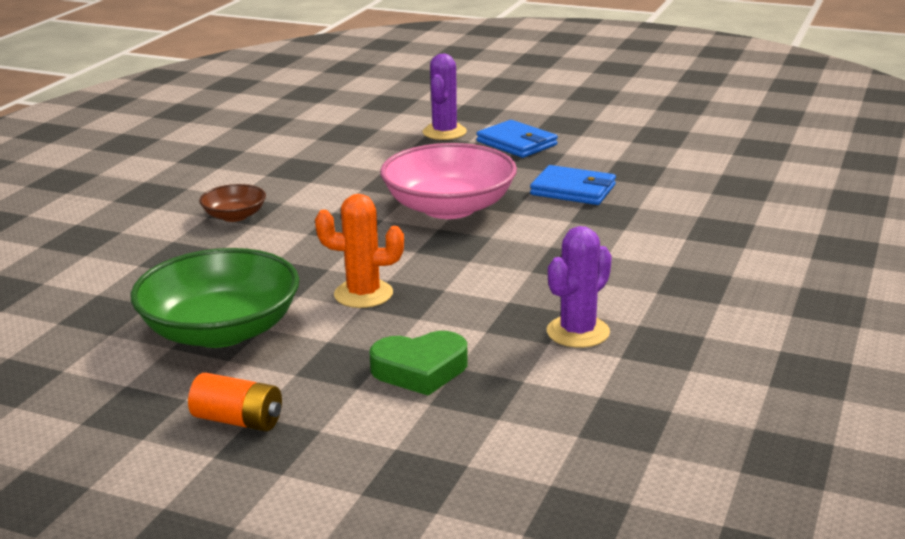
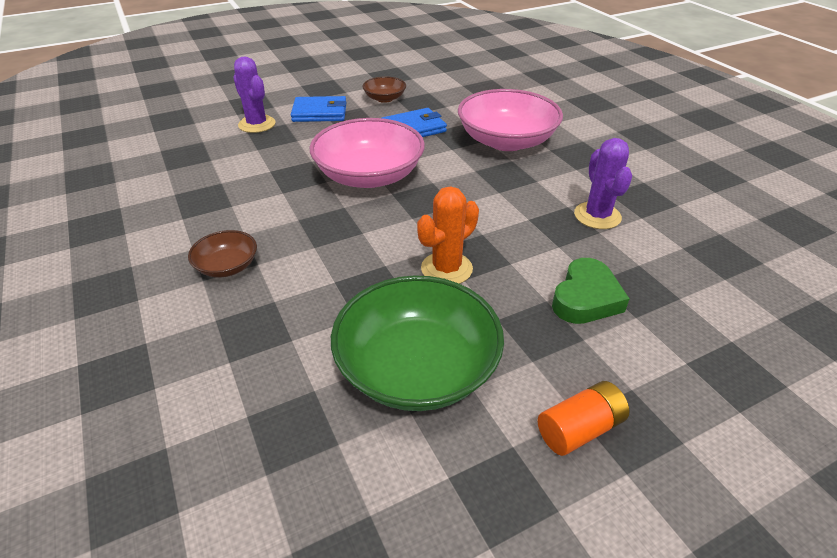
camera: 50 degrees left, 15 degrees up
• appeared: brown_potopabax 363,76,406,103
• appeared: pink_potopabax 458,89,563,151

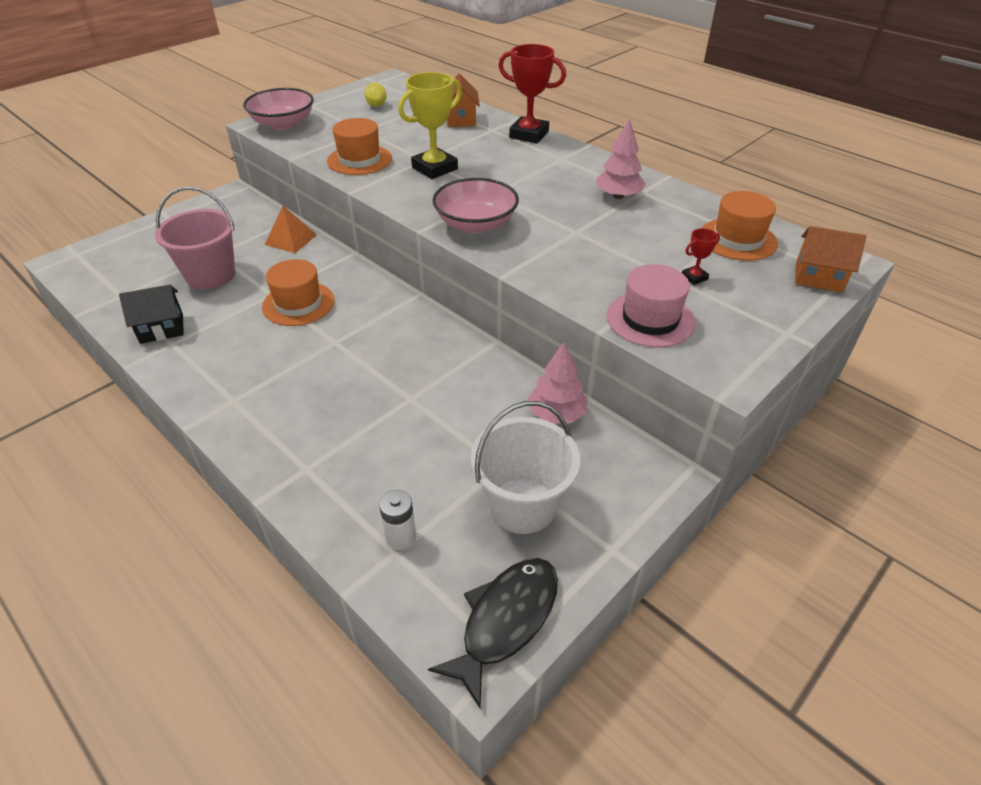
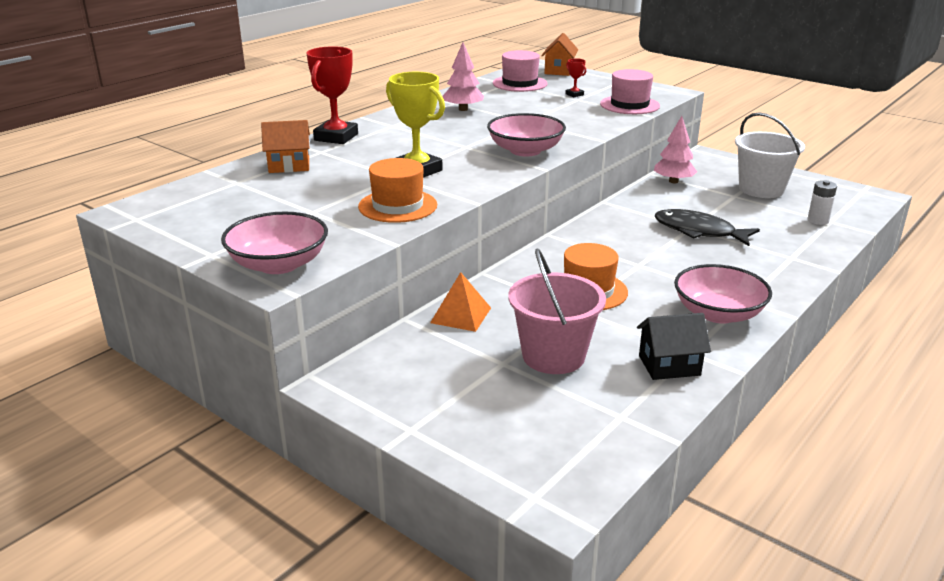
camera: 95 degrees left, 15 degrees down
• colour: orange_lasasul 702,191,778,261 to pink_lasasul 493,50,548,92
• spun: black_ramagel 119,284,184,344 = 637,313,711,380 75 degrees counterclockwise
• relocated: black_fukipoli 428,558,558,708 to 655,209,760,246
• appeared: pink_potopabax 674,264,772,324
• missing: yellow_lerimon 364,83,387,107

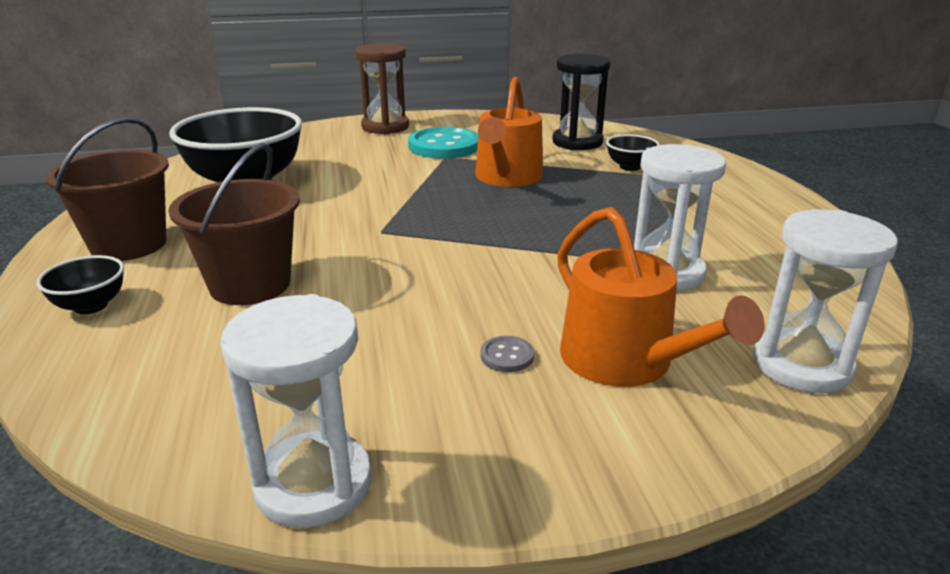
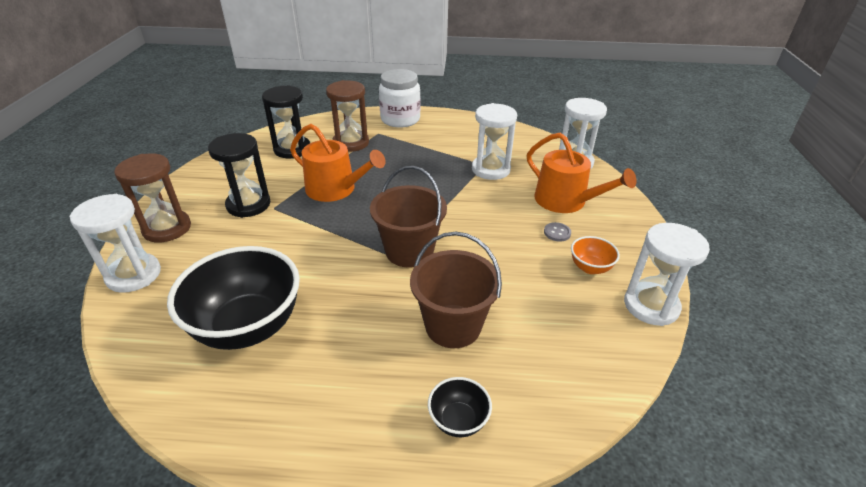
camera: 75 degrees left, 10 degrees up
• appeared: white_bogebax 69,194,161,293
• exchanged: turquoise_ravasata 408,127,478,159 to black_bogebax 208,133,271,218
• exchanged: black_potopabax 606,134,660,171 to brown_bogebax 326,80,369,152
• relocated: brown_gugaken 45,117,169,261 to 370,166,447,268
• appeared: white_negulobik 379,69,421,128
• spun: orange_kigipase 557,207,765,387 = 527,133,637,213 60 degrees clockwise
• appeared: orange_potopabax 571,236,620,274

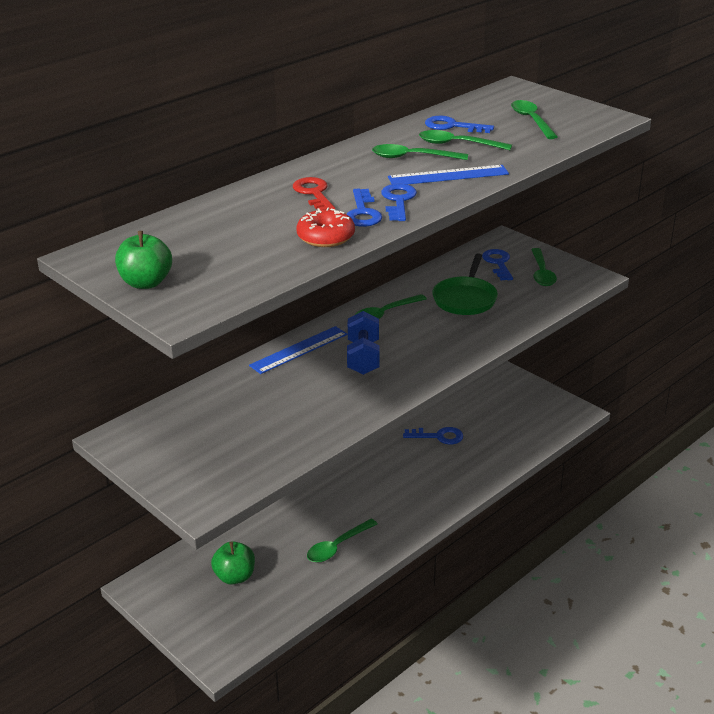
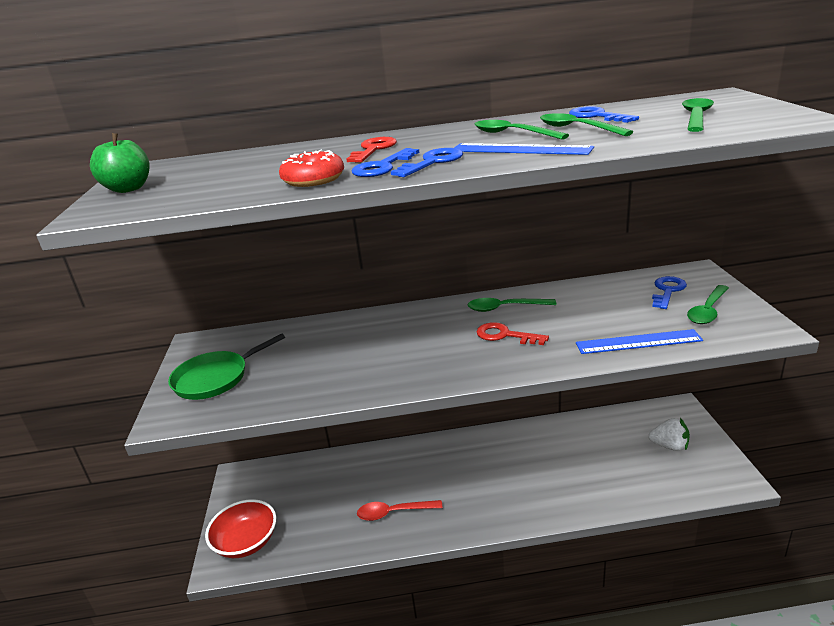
camera: 40 degrees right, 5 degrees down
• relocated: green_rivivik 432,253,498,315 to 168,334,285,400
• appeared: red_potopabax 205,499,276,558
• colour: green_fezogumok 307,519,378,563 to red_fezogumok 357,500,443,521
• appeared: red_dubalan 477,322,549,345
• relocated: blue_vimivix 249,326,347,374 to 576,329,703,354
• appeared: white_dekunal 648,418,690,451
• missing: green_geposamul 211,541,255,585
• missing: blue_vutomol 347,311,380,375
• missing: blue_dubalan 403,427,463,444

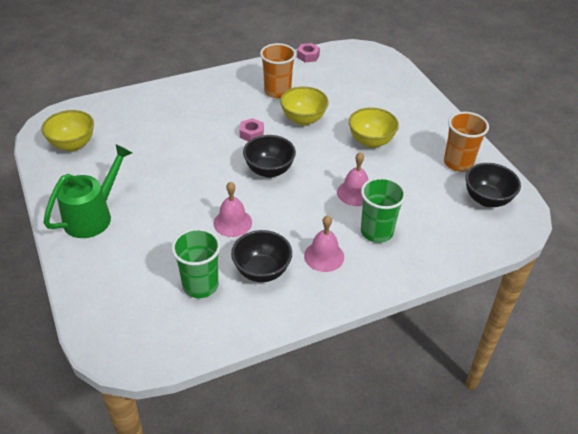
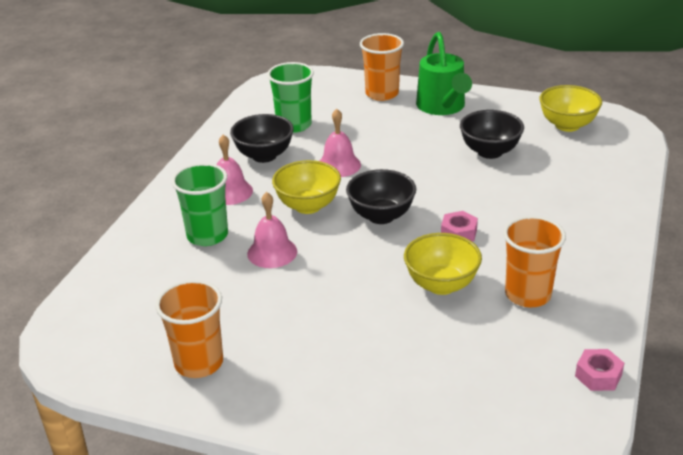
camera: 135 degrees right, 10 degrees down
• relocated: yellow_potopabax 349,107,399,148 to 272,160,341,214
• appeared: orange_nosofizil 360,33,404,101
• relocated: black_potopabax 465,163,521,207 to 460,110,524,159

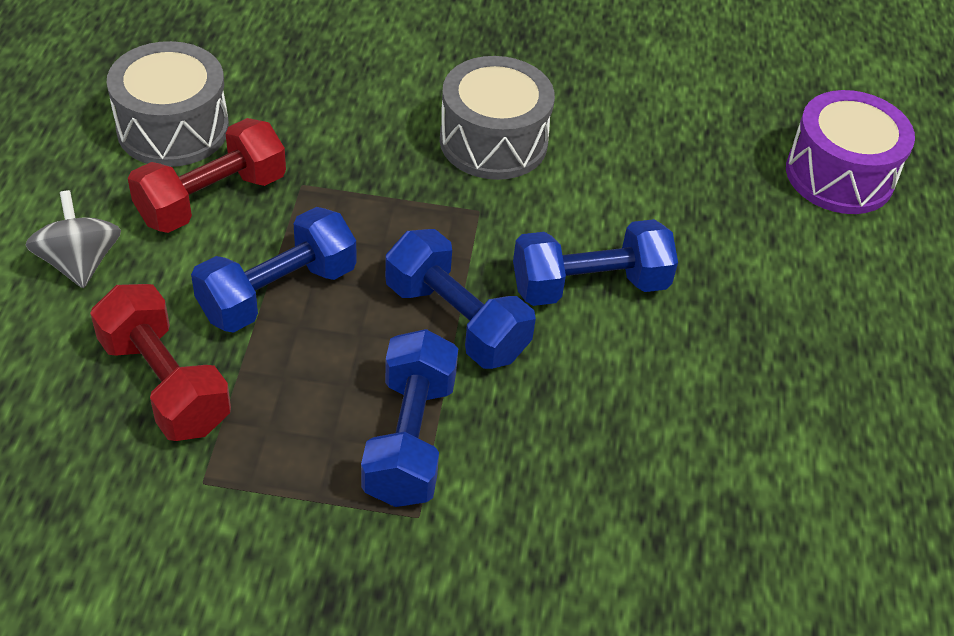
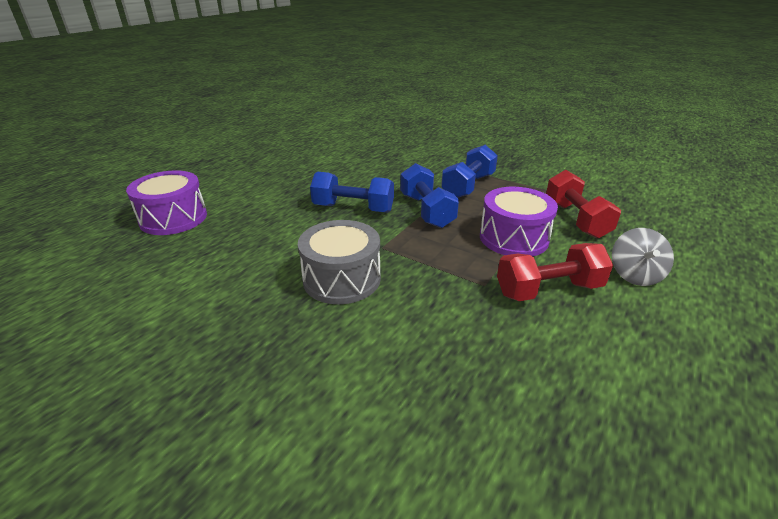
camera: 150 degrees left, 15 degrees down
• exchanged: blue_vutomol 191,207,356,333 to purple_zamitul 480,187,558,256
• missing: grey_zamitul 107,41,229,167

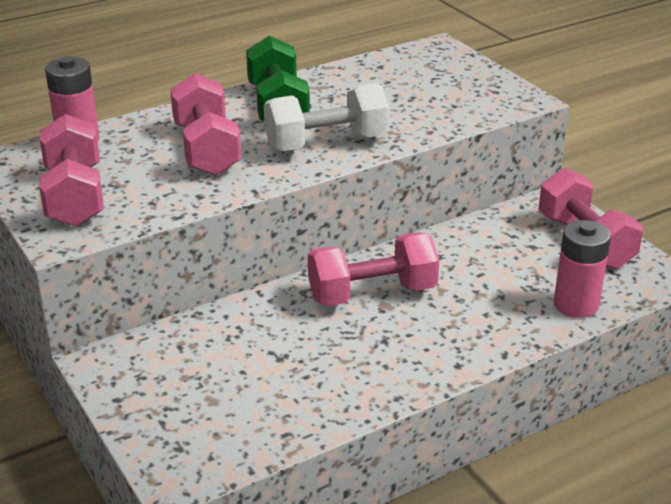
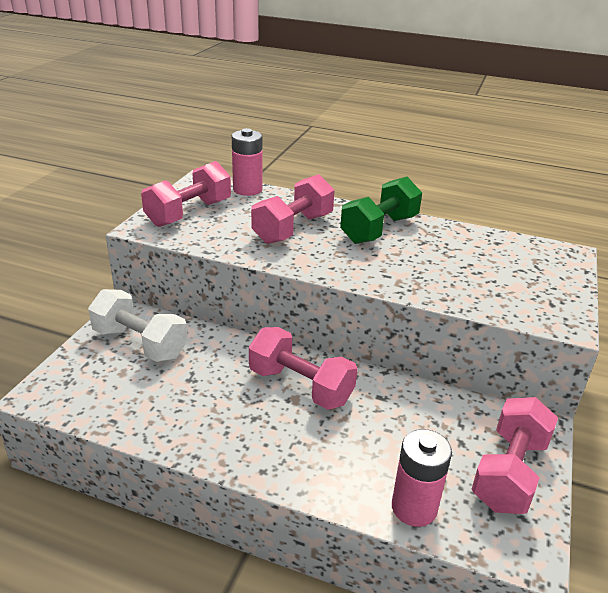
camera: 50 degrees right, 0 degrees up
• relocated: white_vutomol 264,83,389,152 to 88,289,188,362

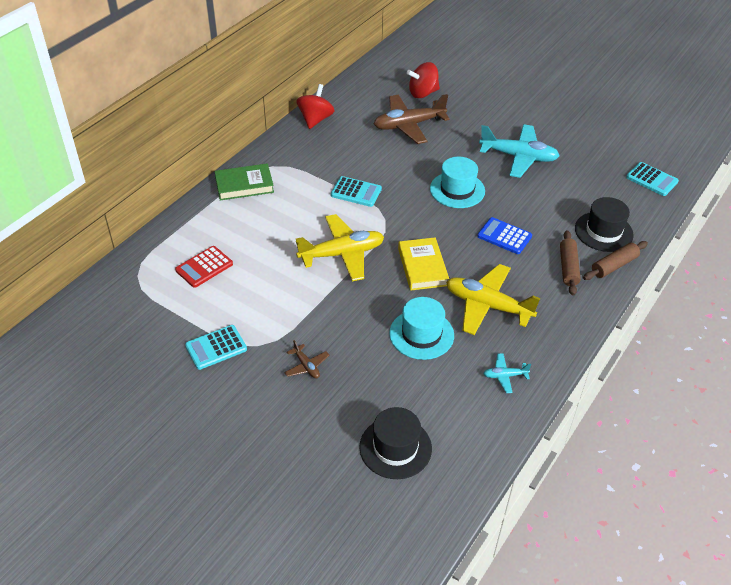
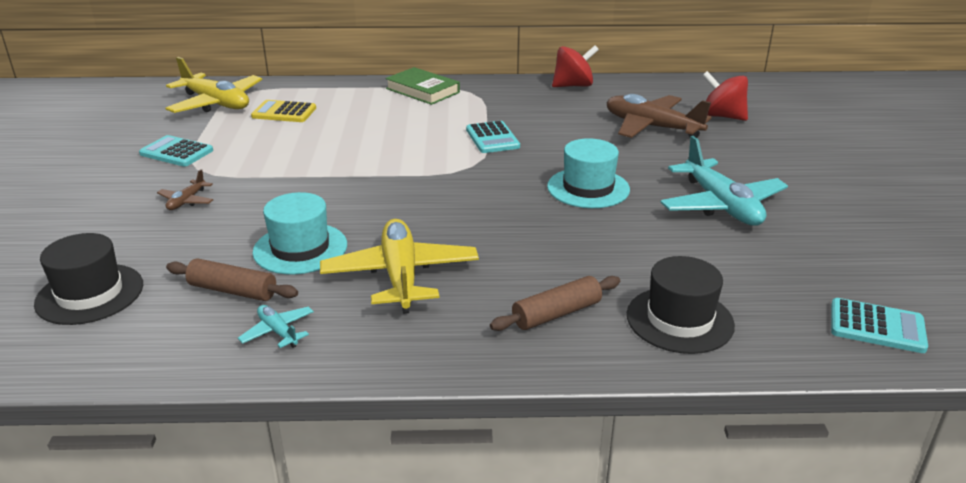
camera: 55 degrees right, 15 degrees down
• relocated: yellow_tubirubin 296,214,384,282 to 166,57,262,113
• relocated: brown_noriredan 583,241,648,280 to 166,258,298,301
• colour: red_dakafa 175,246,233,288 to yellow_dakafa 251,100,316,122
• spun: turquoise_dakafa 626,162,679,196 = 831,298,928,353 75 degrees counterclockwise
• missing: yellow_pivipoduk 398,237,449,290
• missing: blue_dakafa 477,217,532,254

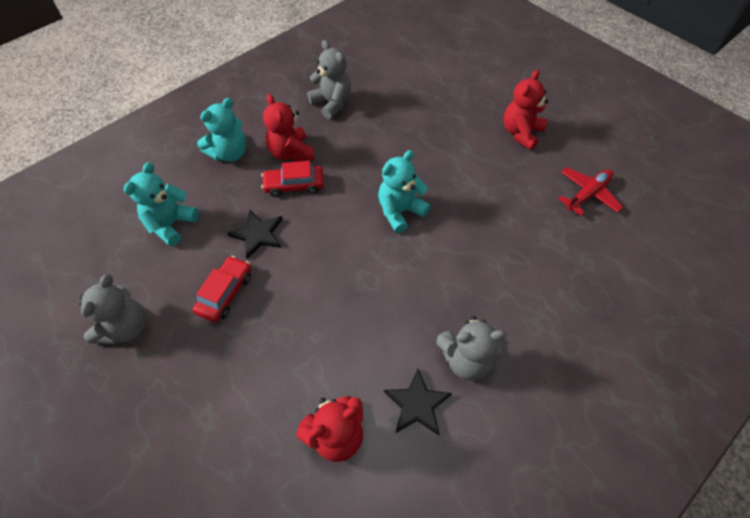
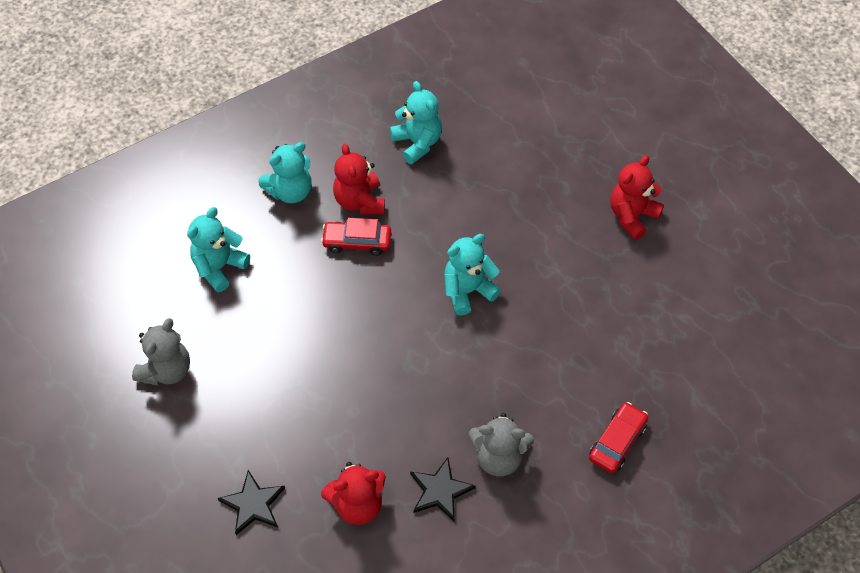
camera: 10 degrees right, 0 degrees up
• relocated: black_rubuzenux 227,209,283,259 to 218,470,285,535
• colour: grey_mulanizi 307,40,351,119 to turquoise_mulanizi 390,81,442,164
• relocated: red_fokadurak 193,256,251,322 to 589,402,648,473
• missing: red_tubirubin 558,167,623,216

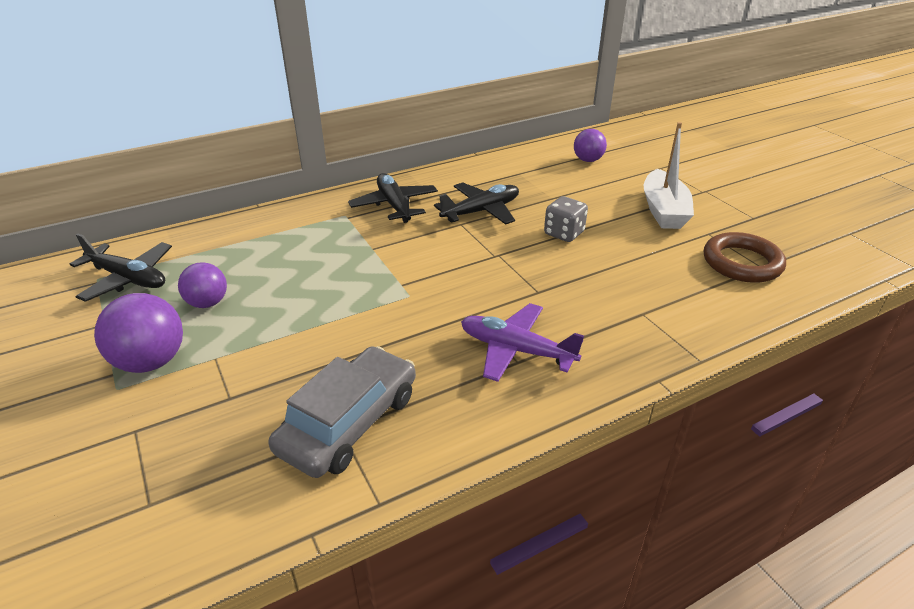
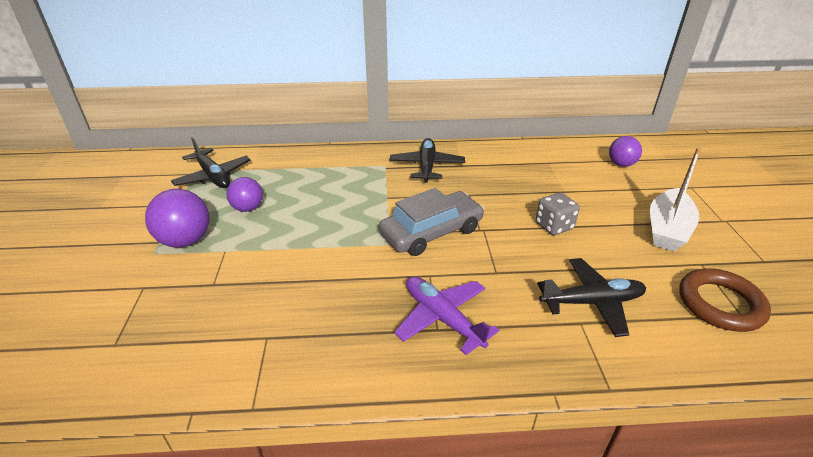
camera: 25 degrees right, 0 degrees up
• relocated: grey_fokadurak 268,346,416,478 to 379,188,484,256
• relocated: black_tubirubin 434,183,519,225 to 537,258,646,337

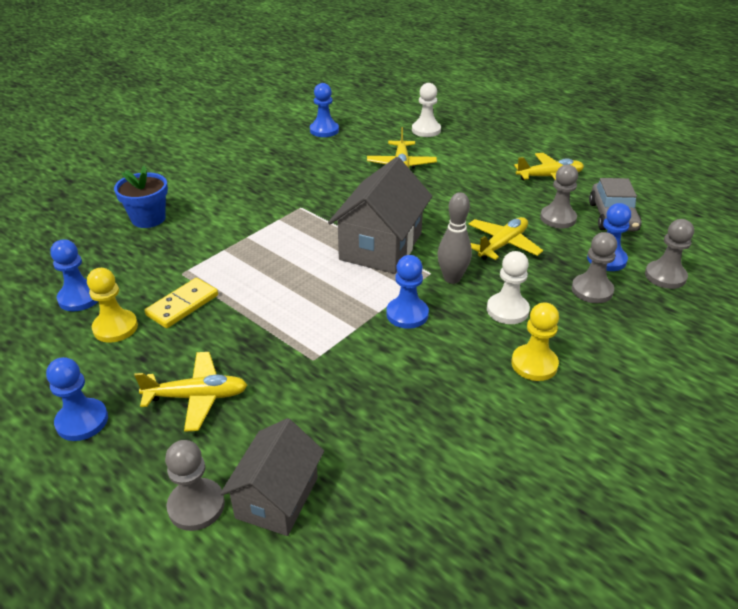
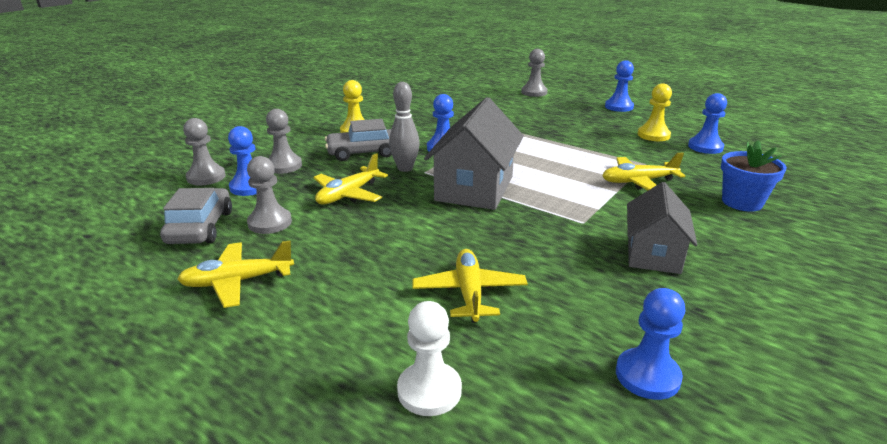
camera: 175 degrees right, 10 degrees down
• exchanged: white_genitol 487,251,530,324 to grey_fokadurak 325,119,392,161
• relocated: yellow_tubirubin 134,352,247,432 to 602,152,685,190
• relocated: grey_ramagel 220,418,324,536 to 627,182,697,274
• missing: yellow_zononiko 145,278,218,328

